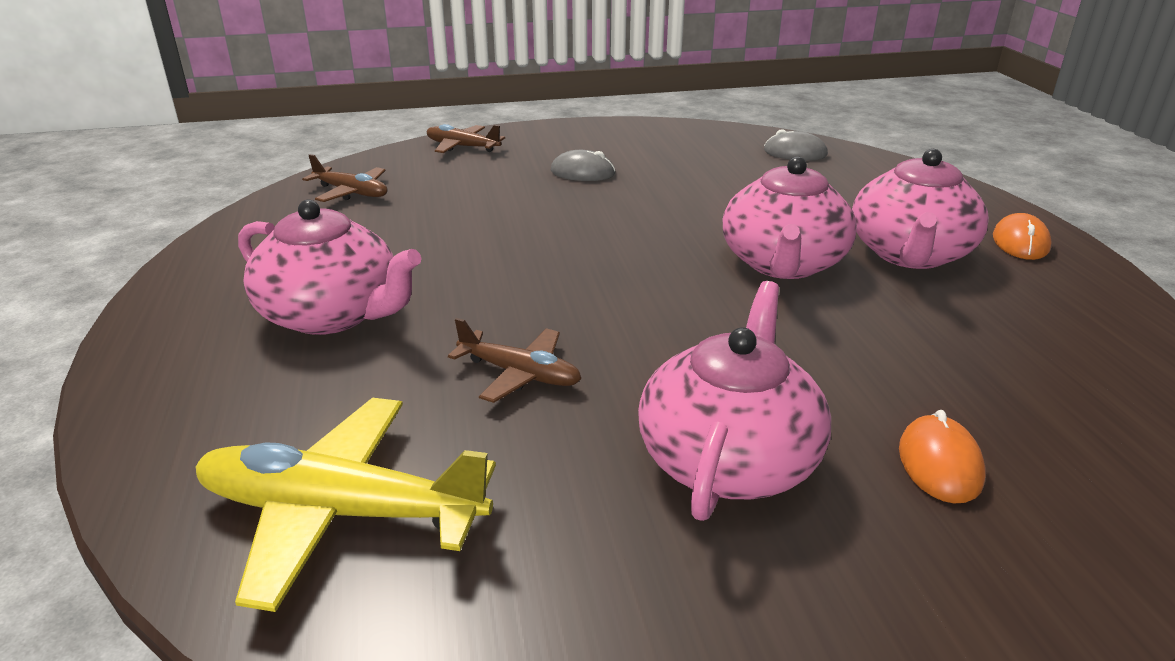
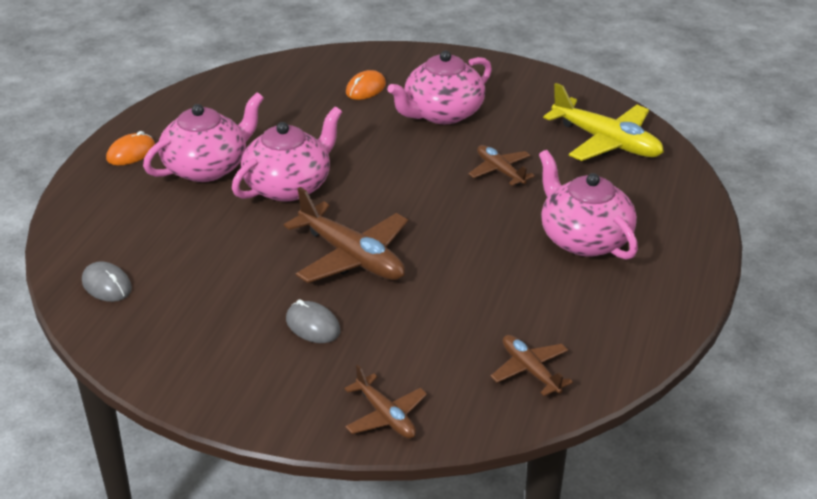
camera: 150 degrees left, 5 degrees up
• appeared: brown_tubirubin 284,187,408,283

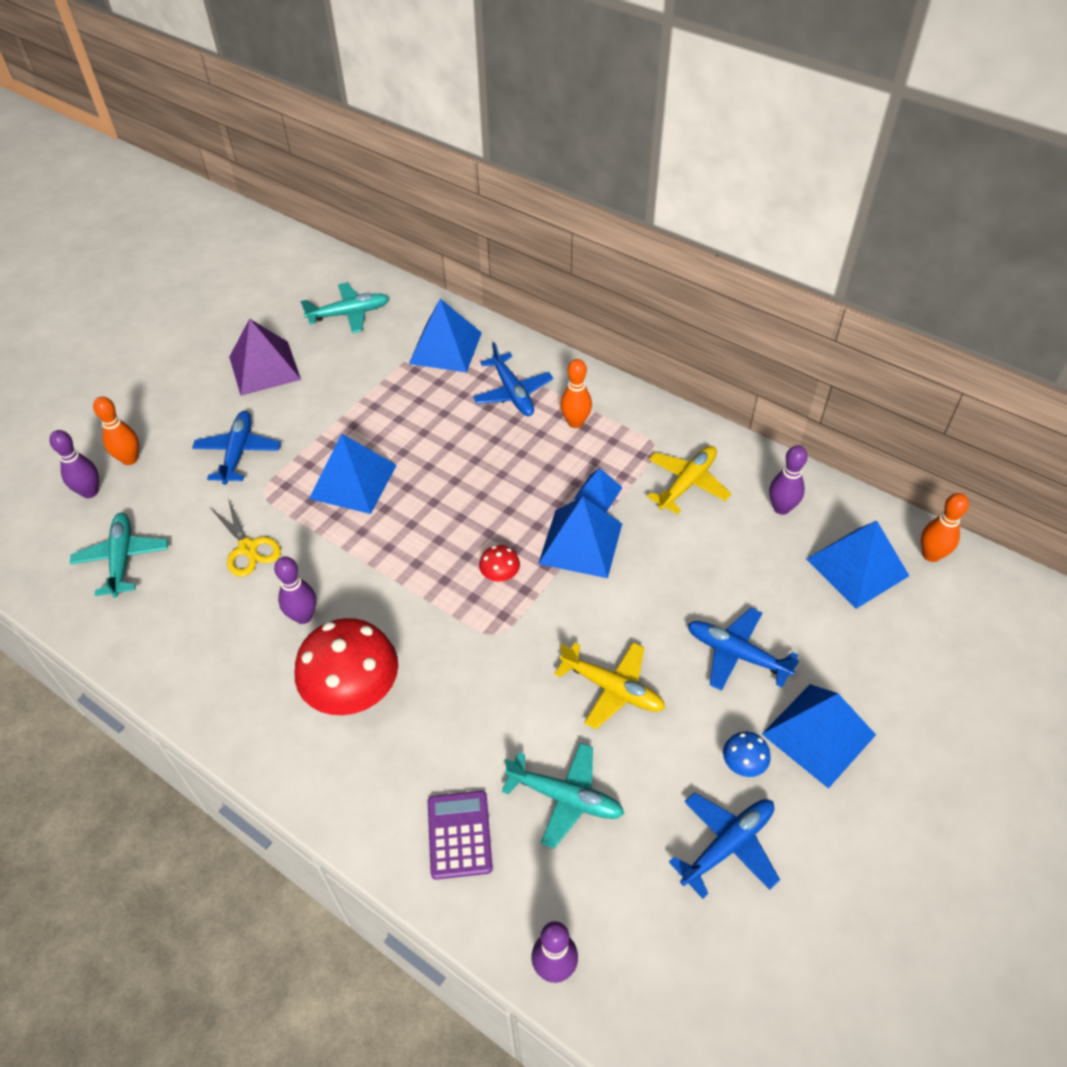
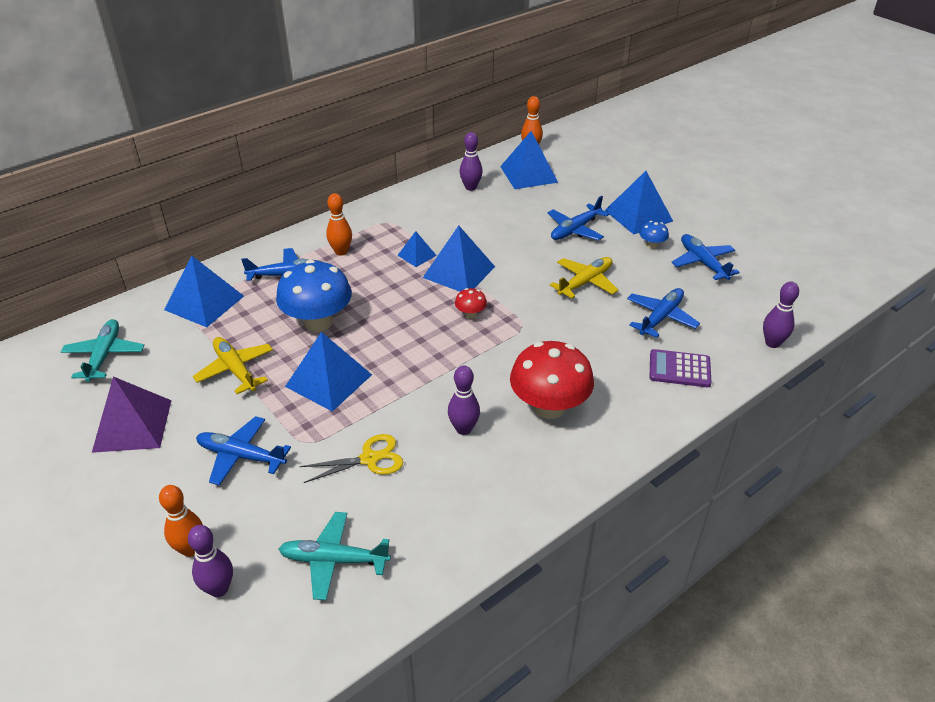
camera: 75 degrees left, 10 degrees down
• relocated: yellow_tubirubin 647,446,731,514 to 193,337,273,394
• appeared: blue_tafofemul 276,260,352,332
• colour: turquoise_tubirubin 502,743,624,849 to blue_tubirubin 627,288,700,338

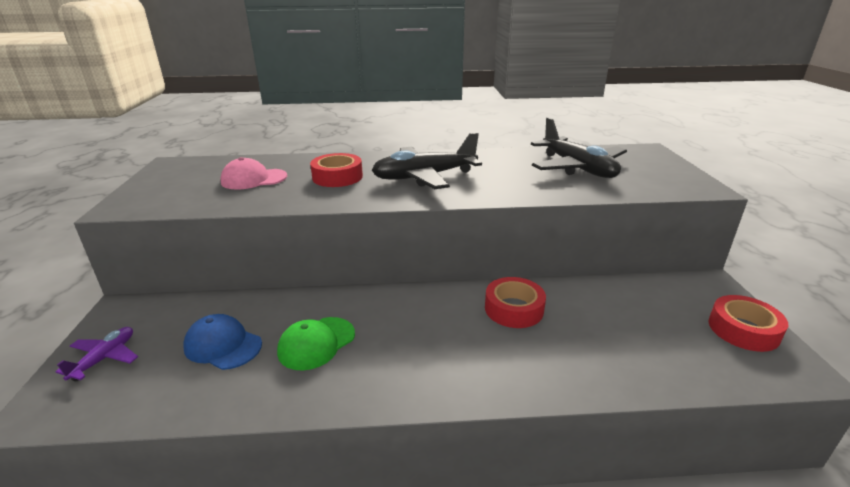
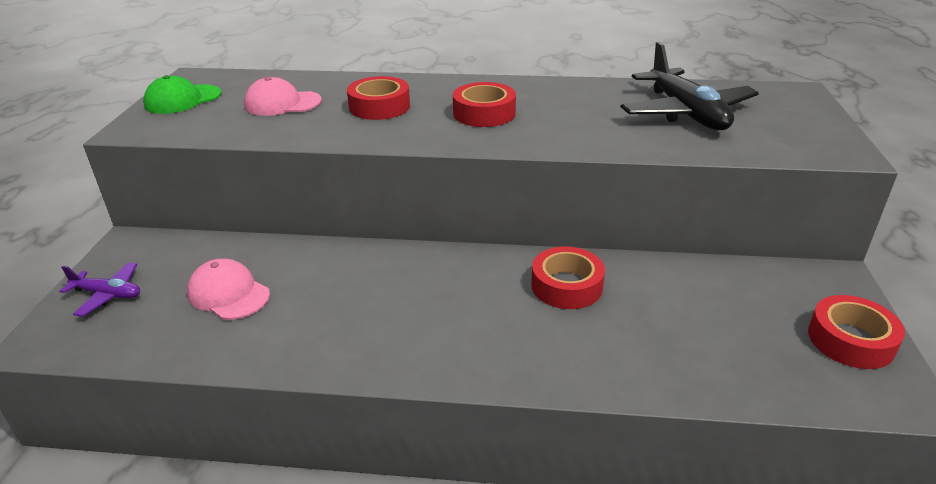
camera: 10 degrees right, 5 degrees up
• spun: purple_tubirubin 55,327,138,381 = 59,262,140,317 75 degrees clockwise
• relocated: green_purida 277,317,355,370 to 143,75,221,114
• colour: blue_purida 183,314,262,370 to pink_purida 187,259,270,320
• exchanged: black_tubirubin 371,132,482,189 to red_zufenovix 453,82,516,127

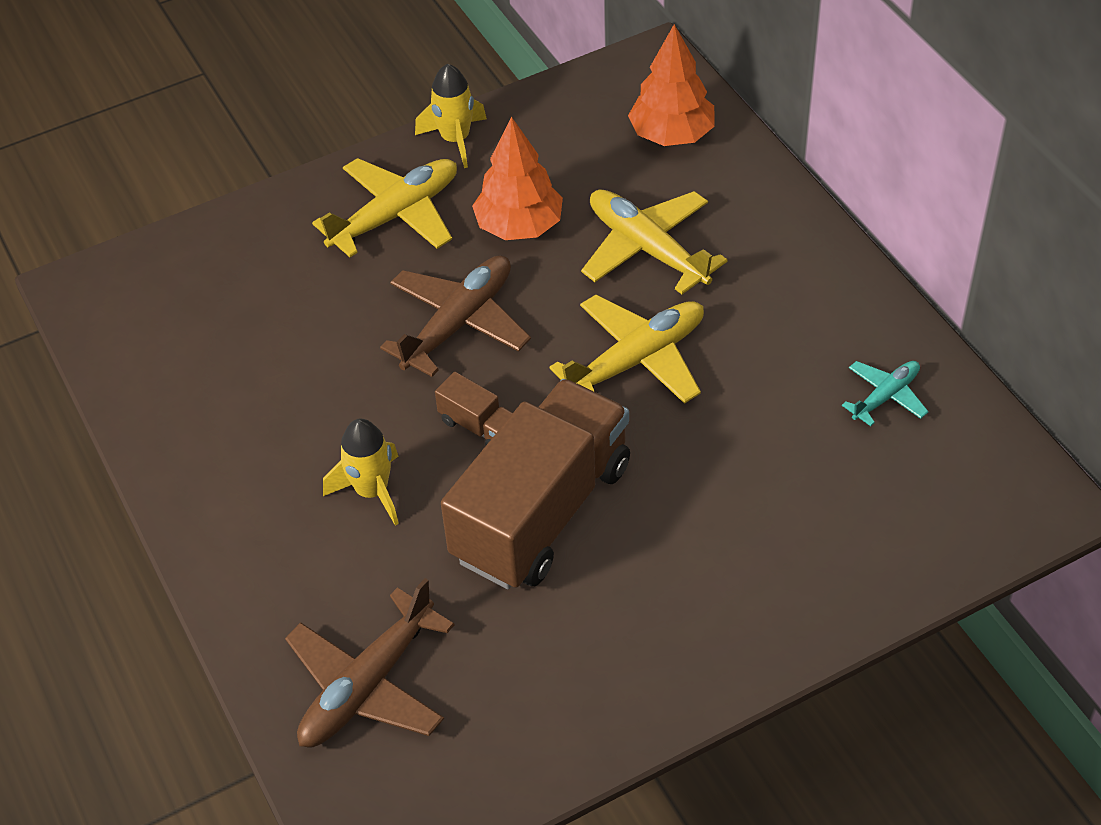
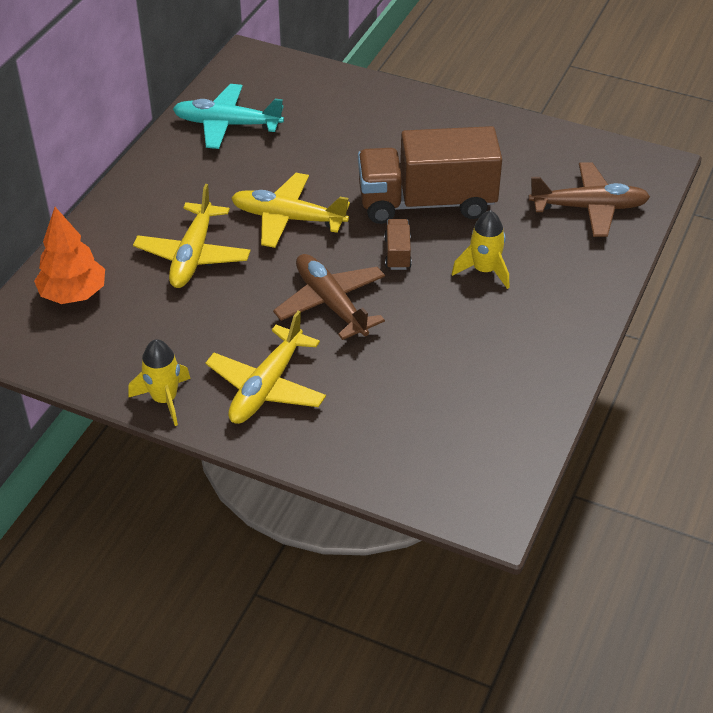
camera: 130 degrees left, 5 degrees down
• size: turquoise_tubirubin 842,361,929,426 = 173,84,284,149 x1.81
• spun: yellow_tubirubin 312,158,457,257 = 206,311,326,424 75 degrees counterclockwise
• spun: brown_tubirubin 380,256,531,377 = 273,254,385,340 60 degrees clockwise
• missing: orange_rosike 472,117,563,240

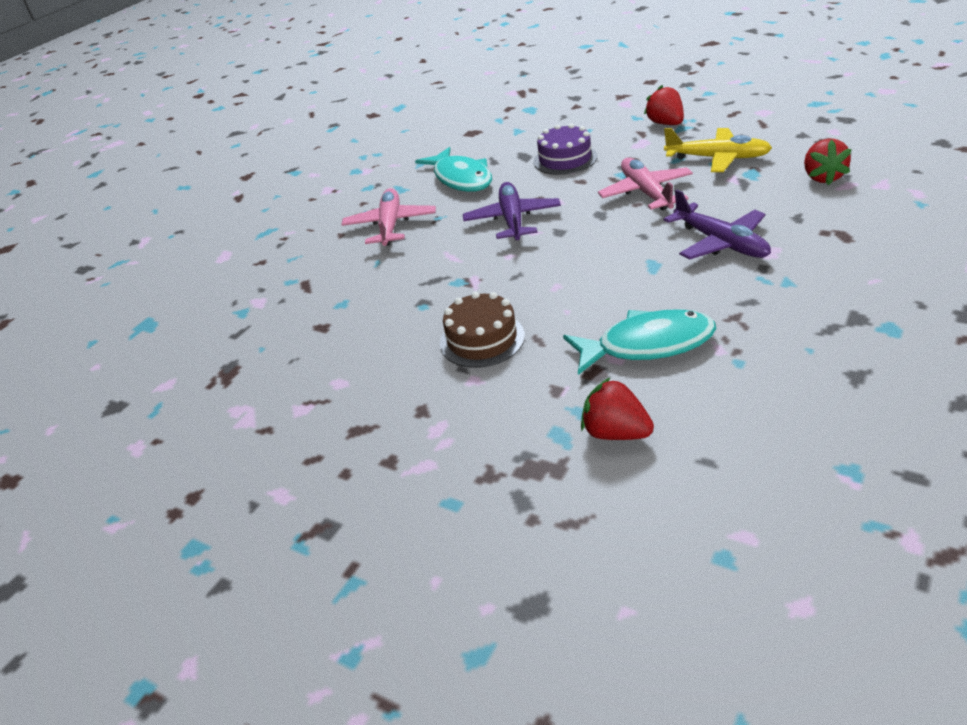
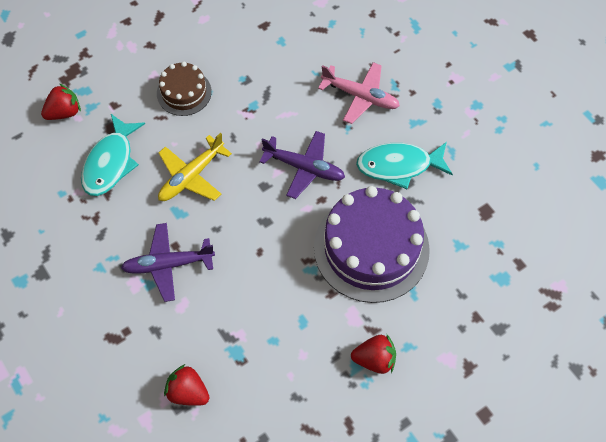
camera: 110 degrees right, 25 degrees up
• relocated: yellow_tubirubin 664,128,772,172 to 158,133,232,201
• size: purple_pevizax 533,123,597,175 = 314,186,430,303 x1.92
• missing: pink_tubirubin 598,158,693,210

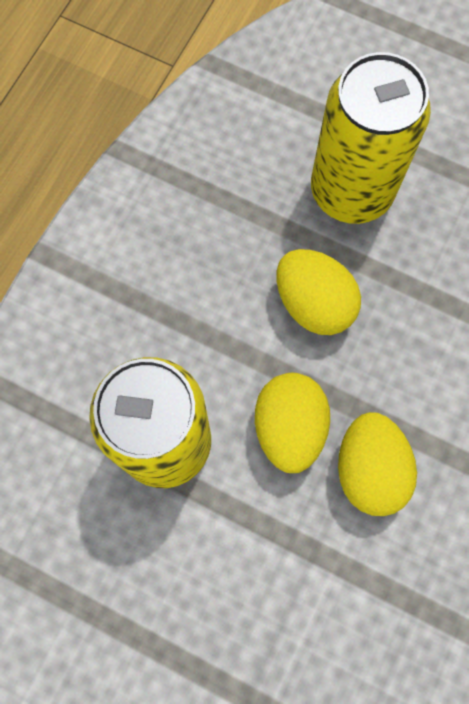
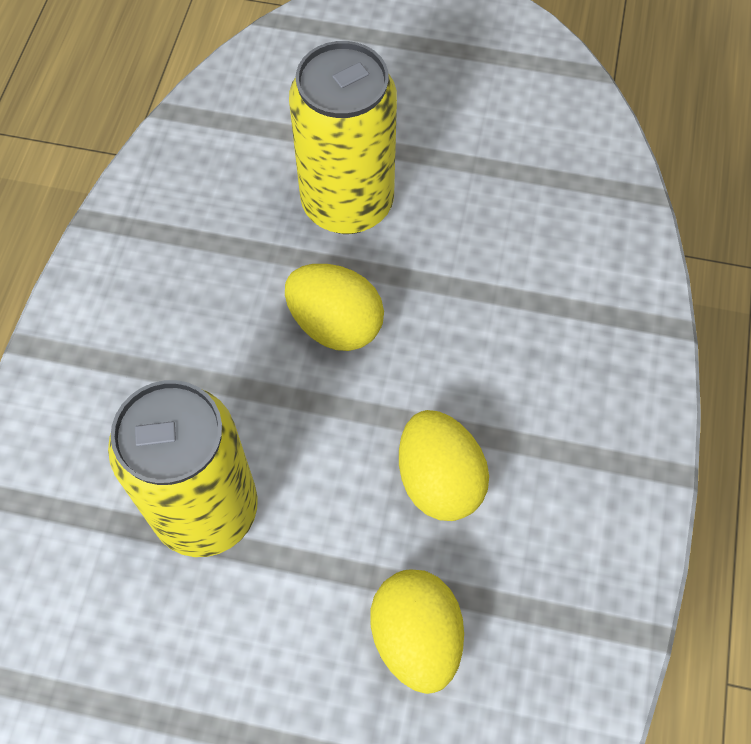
camera: 15 degrees left, 10 degrees down
• relocated: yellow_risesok 255,373,330,473 to 370,569,464,694

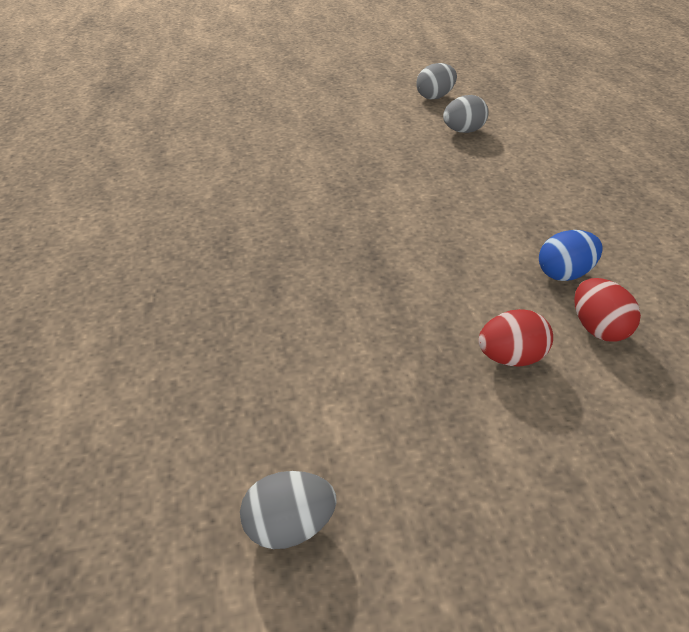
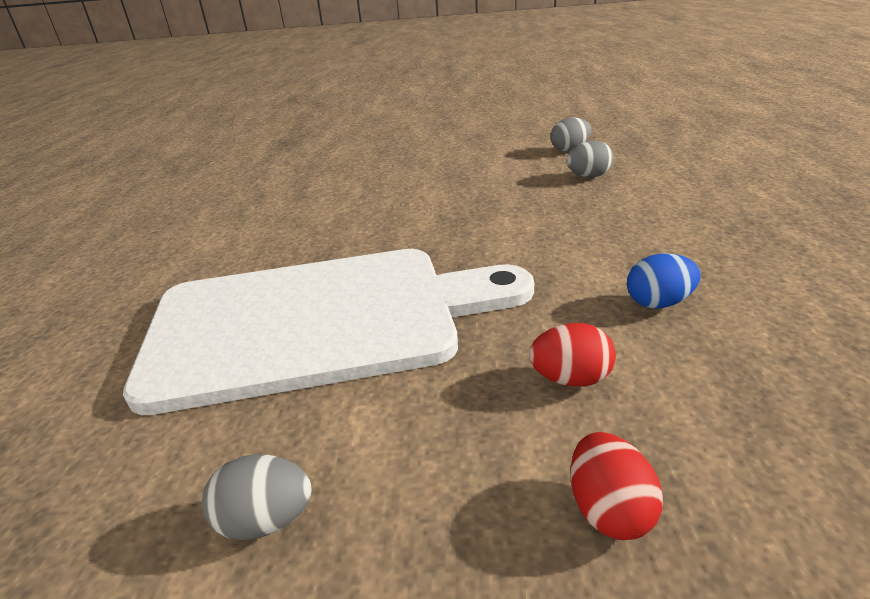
camera: 15 degrees right, 10 degrees down
• appeared: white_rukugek 123,249,534,415
• relocated: red_risesok 574,278,641,342 to 570,432,663,540

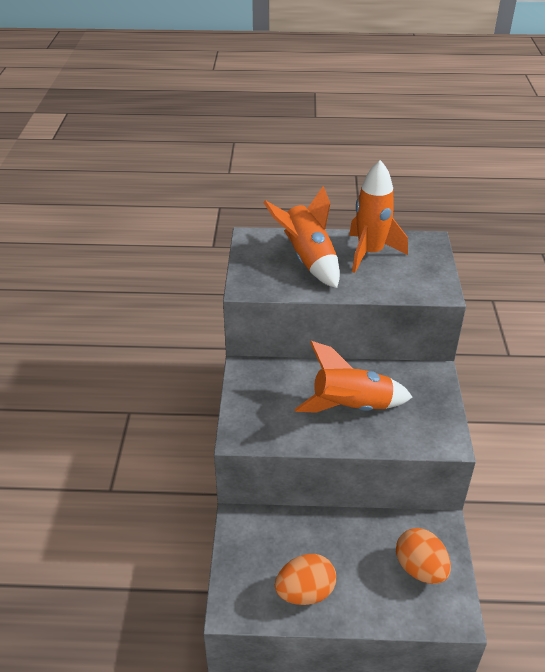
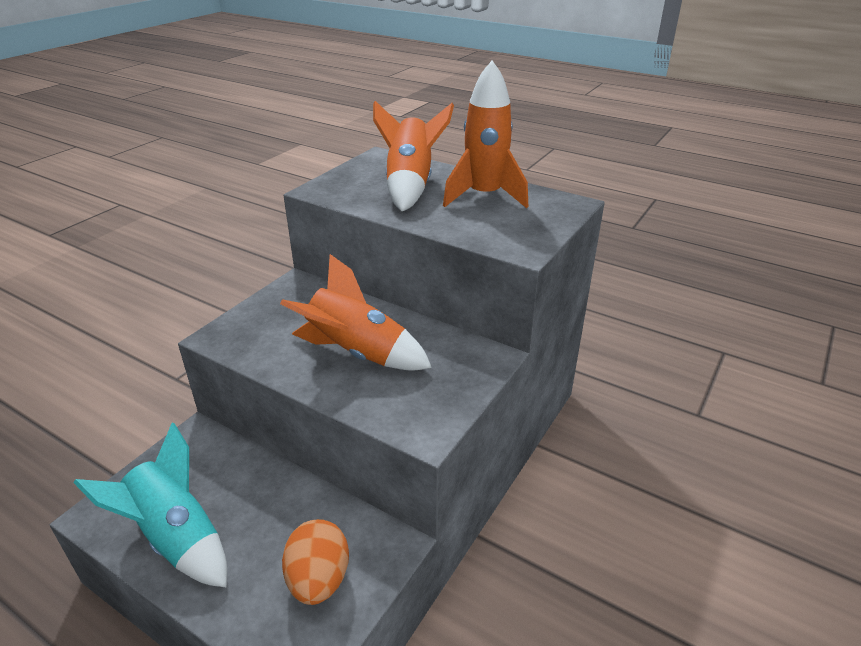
camera: 30 degrees right, 5 degrees down
• exchanged: orange_risesok 275,554,336,605 to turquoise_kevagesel 74,422,227,588

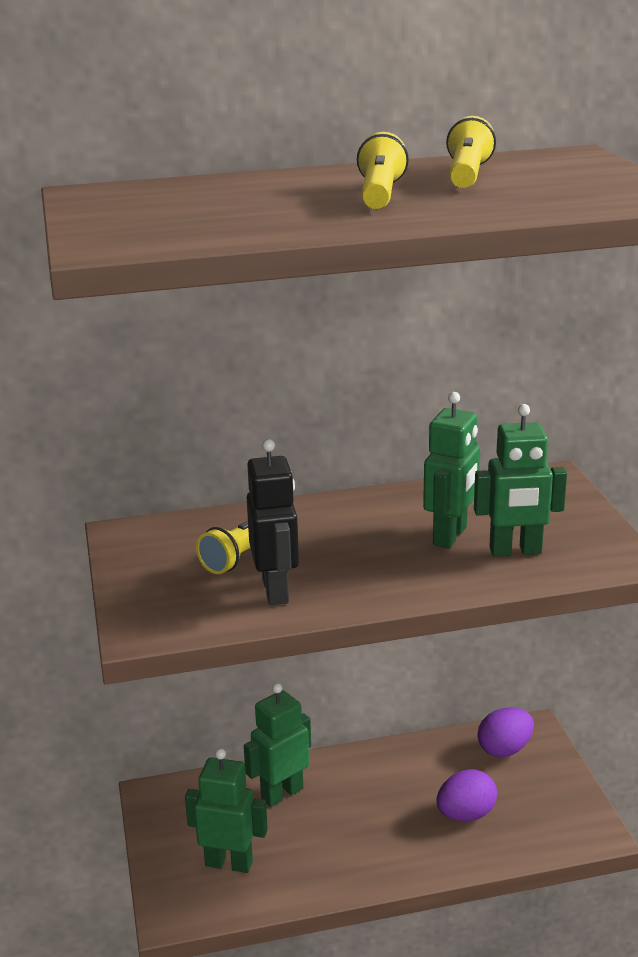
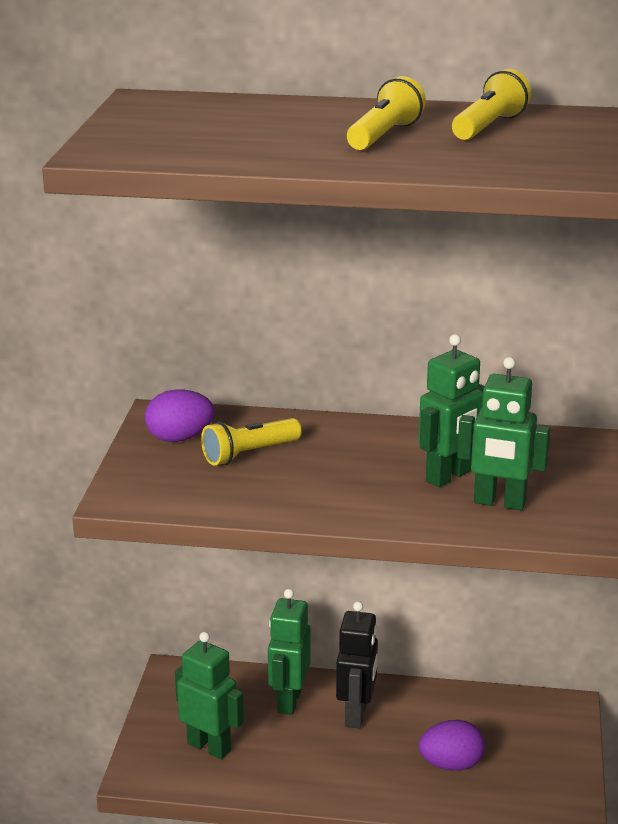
camera: 20 degrees right, 0 degrees up
• relocated: purple_risesok 477,707,534,757 to 145,389,214,442
• spun: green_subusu 244,683,311,807 = 268,589,311,715 60 degrees counterclockwise
• relocated: black_subusu 247,439,299,605 to 336,601,378,729

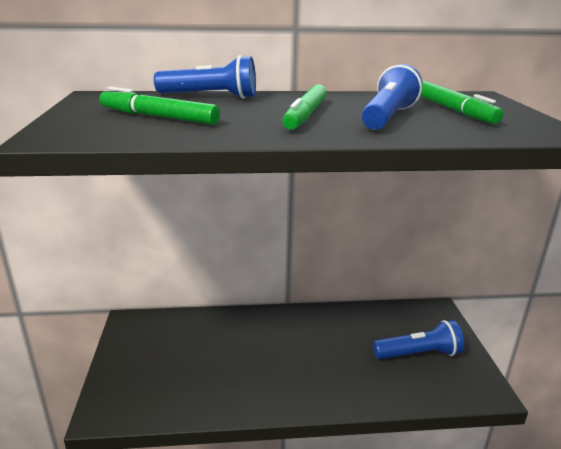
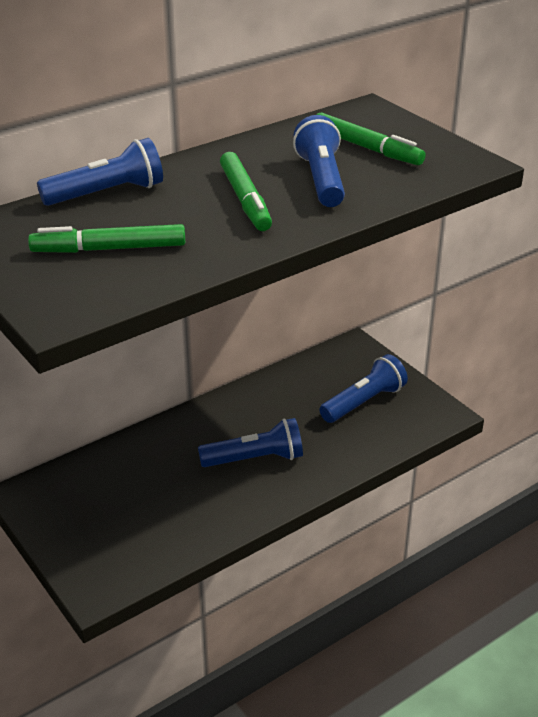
camera: 30 degrees left, 10 degrees up
• appeared: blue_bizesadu 198,418,303,467

